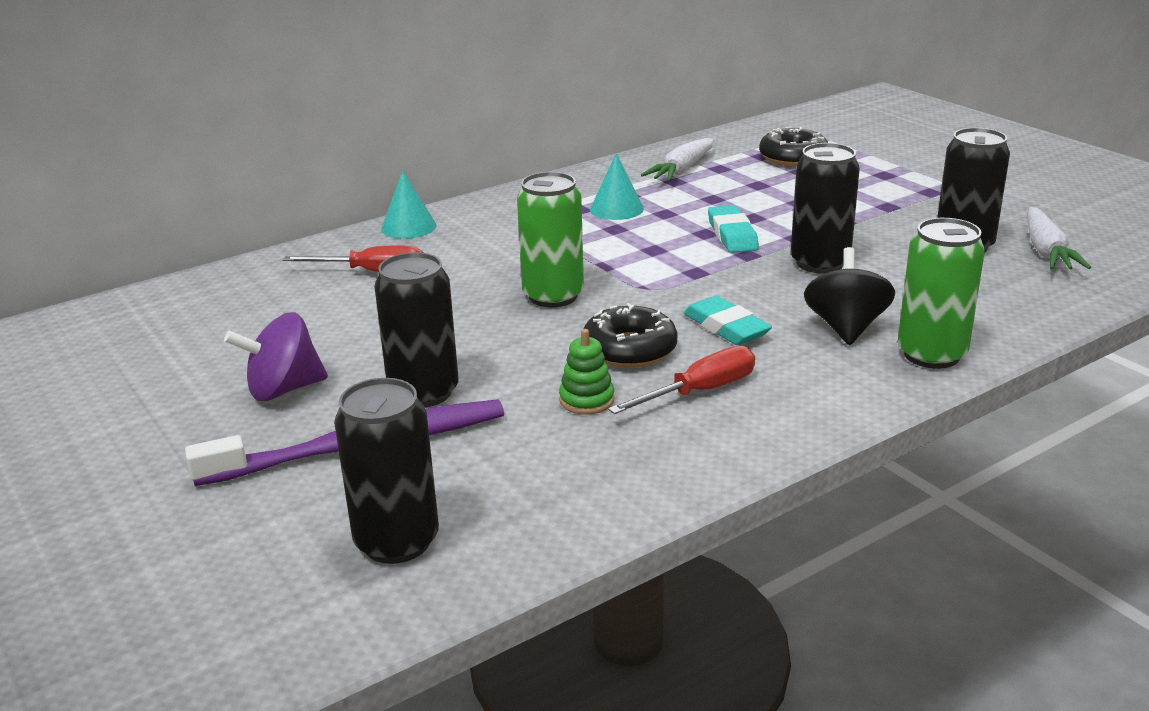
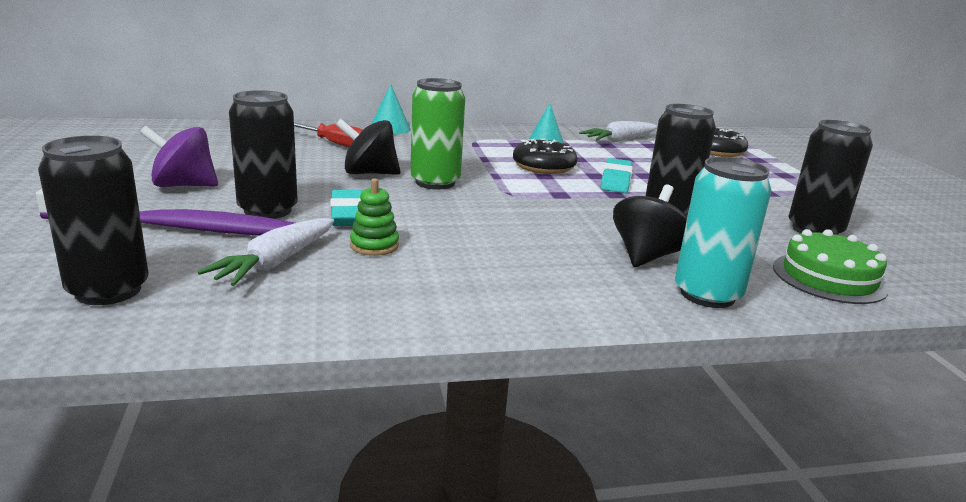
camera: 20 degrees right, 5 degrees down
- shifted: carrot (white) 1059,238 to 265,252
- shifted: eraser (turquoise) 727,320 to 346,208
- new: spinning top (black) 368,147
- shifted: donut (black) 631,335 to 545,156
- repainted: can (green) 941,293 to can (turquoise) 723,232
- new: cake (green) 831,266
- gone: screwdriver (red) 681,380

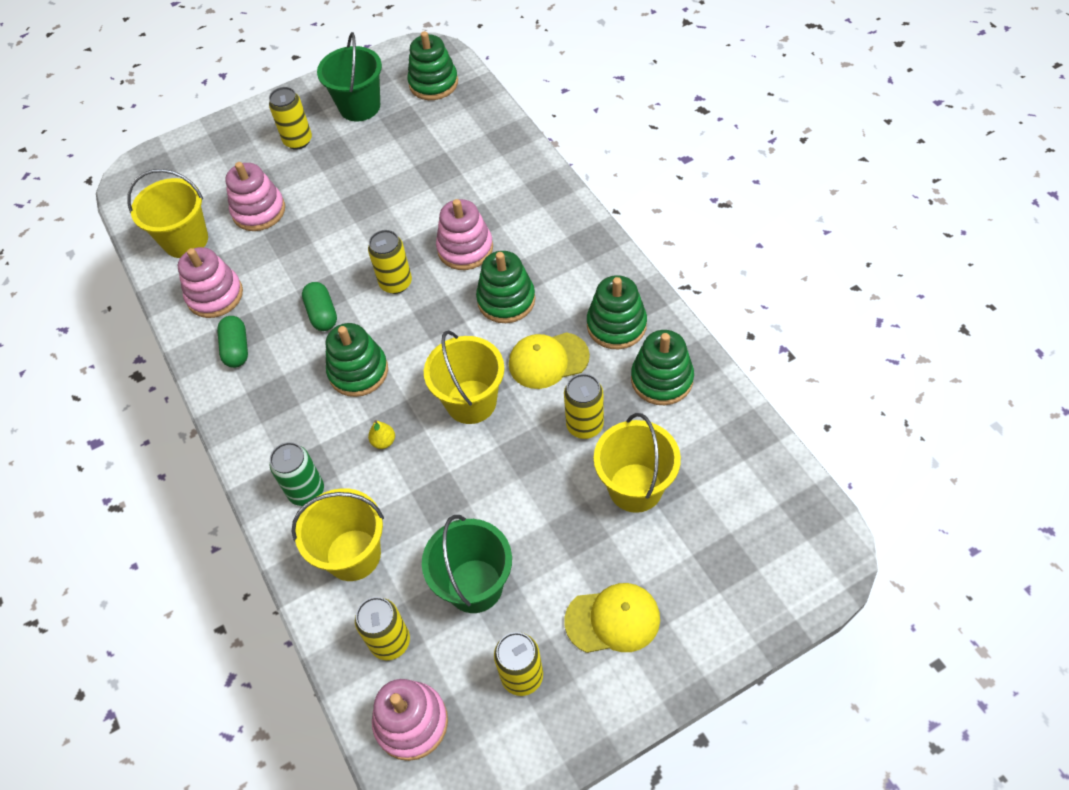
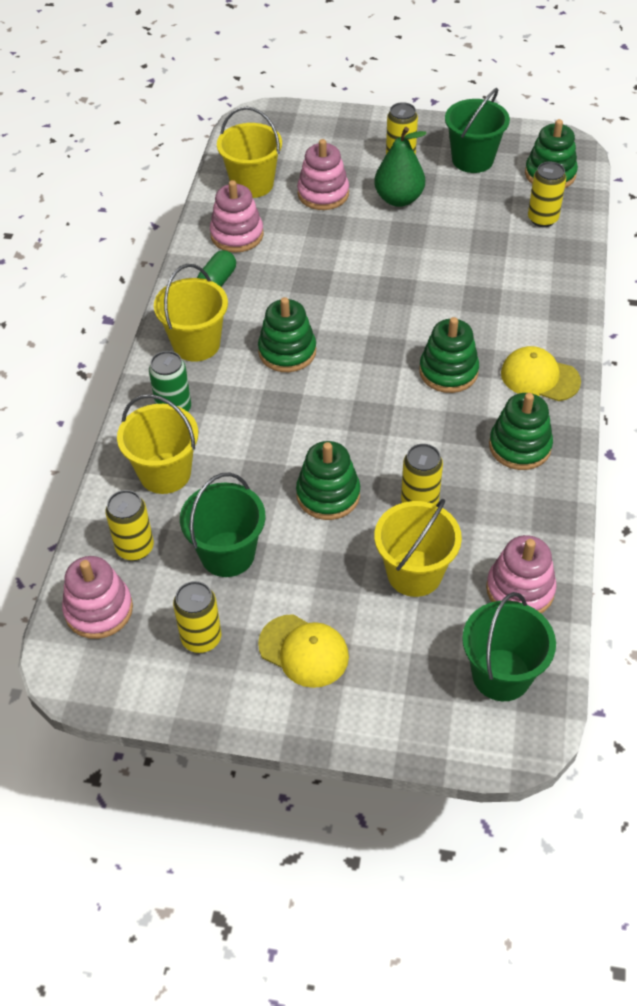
camera: 35 degrees right, 5 degrees down
- shifted: bucket (yellow) 464,377 to 191,313
- shifted: stacking toy (green) 662,367 to 328,480
- new: pear (green) 400,167
- new: bucket (green) 509,646
- shifted: stacking toy (pink) 464,234 to 521,574
- shifted: cap (yellow) 549,360 to 541,373
- shifted: can (yellow) 390,262 to 547,194
- gone: capsule (green) 319,306
- gone: pear (yellow) 381,434

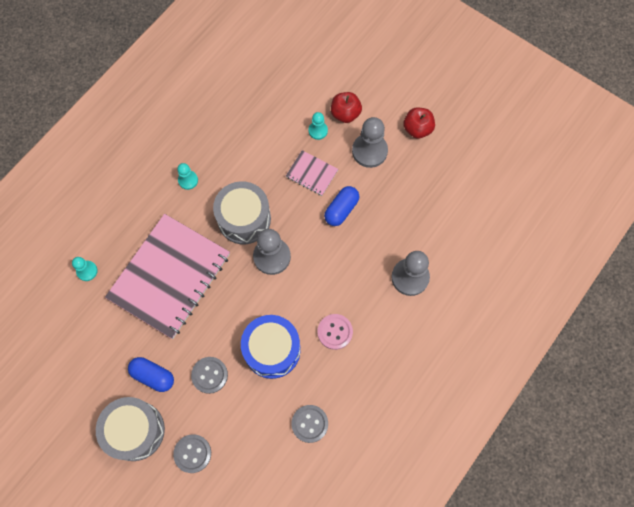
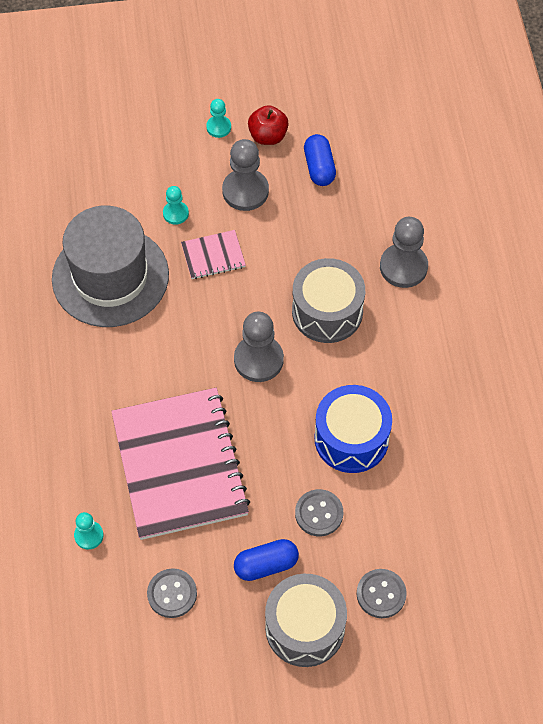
camera: 45 degrees left, 10 degrees down
- new: hat (grey) 110,266
- shifted: button (grey) 309,424 to 172,593
- shifted: pawn (turquoise) 187,176 to 218,118
- shifted: drum (grey) 242,212 to 328,300
- shifted: capsule (blue) 341,206 to 320,160
- gone: button (pink) 335,332
- gone: apple (red) 346,107

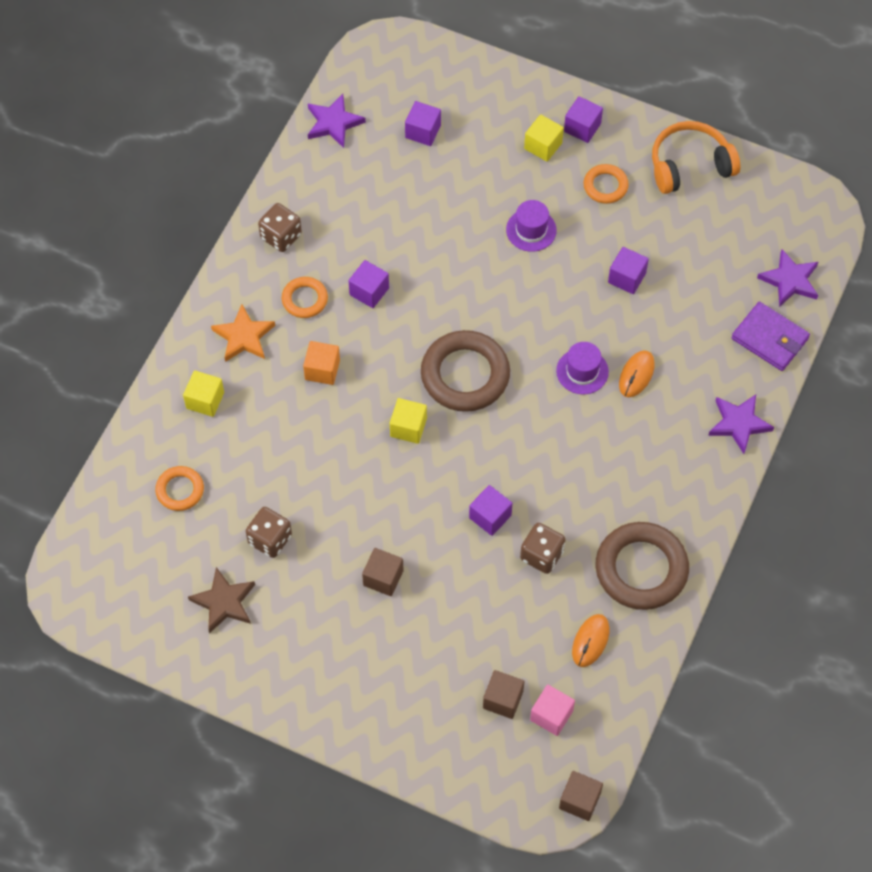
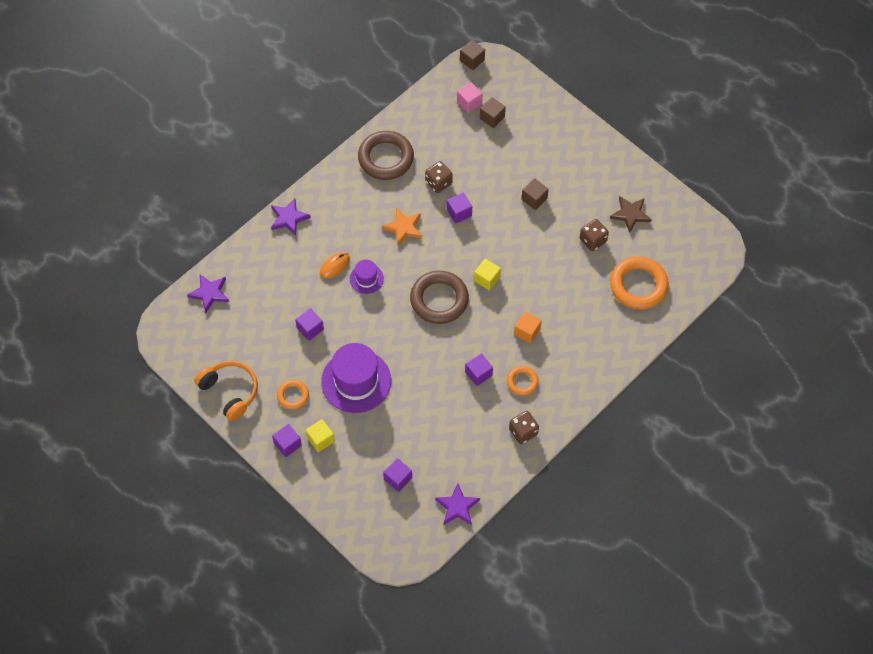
camera: 160 degrees left, 0 degrees up
- rotated: headphones (orange) 696,157 = 226,391 135 degrees counterclockwise
- scaled: hat (purple) 531,226 = 356,378 x1.98
- shifted: star (orange) 243,333 to 402,227
- scaled: ring (orange) 179,488 = 639,283 x1.89
- gone: cube (yellow) 203,393
- gone: mouse (orange) 590,640
- gone: wallet (purple) 770,336

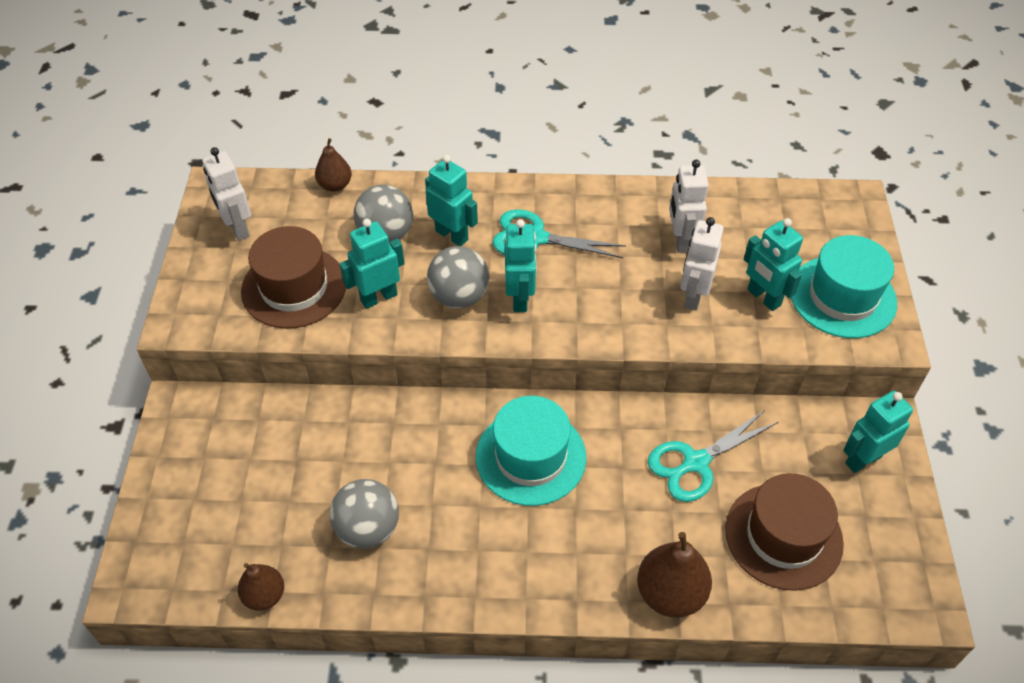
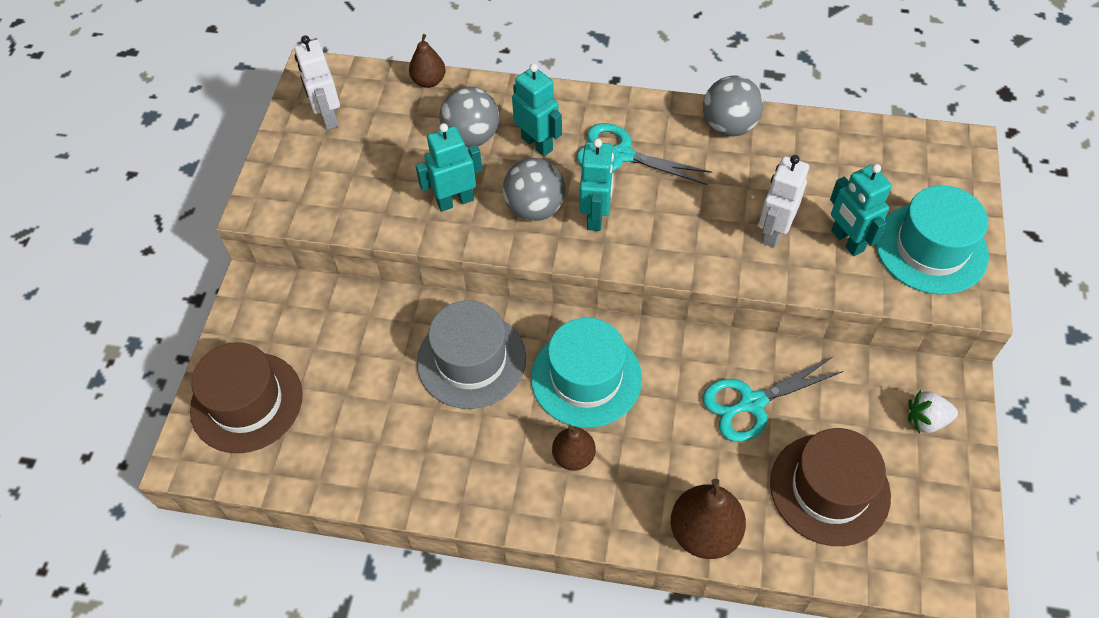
camera: 10 degrees right, 5 degrees up
- shifted: hat (brown) 293,277 to 246,397
- new: hat (grey) 471,354
- shifted: pear (brown) 261,587 to 574,448
- shifted: ball (grey) 364,514 to 733,106
- swapped: robot (turquoise) 878,432 to strawberry (white) 933,412
- gone: robot (white) 689,206

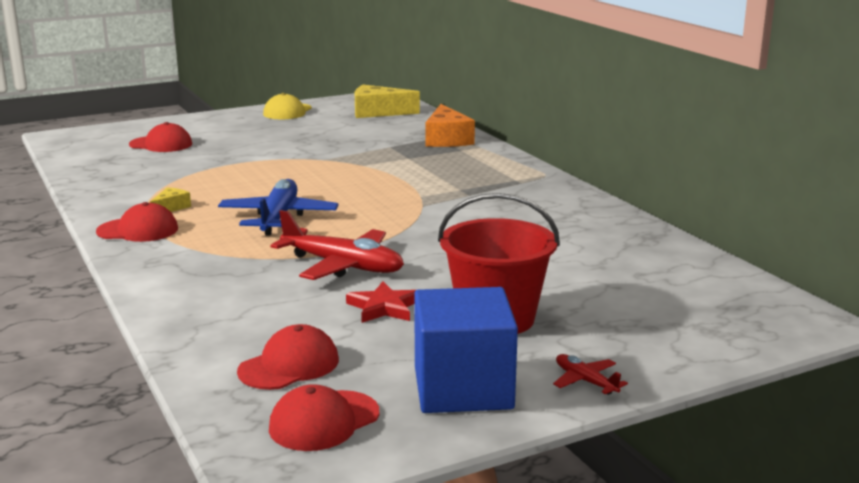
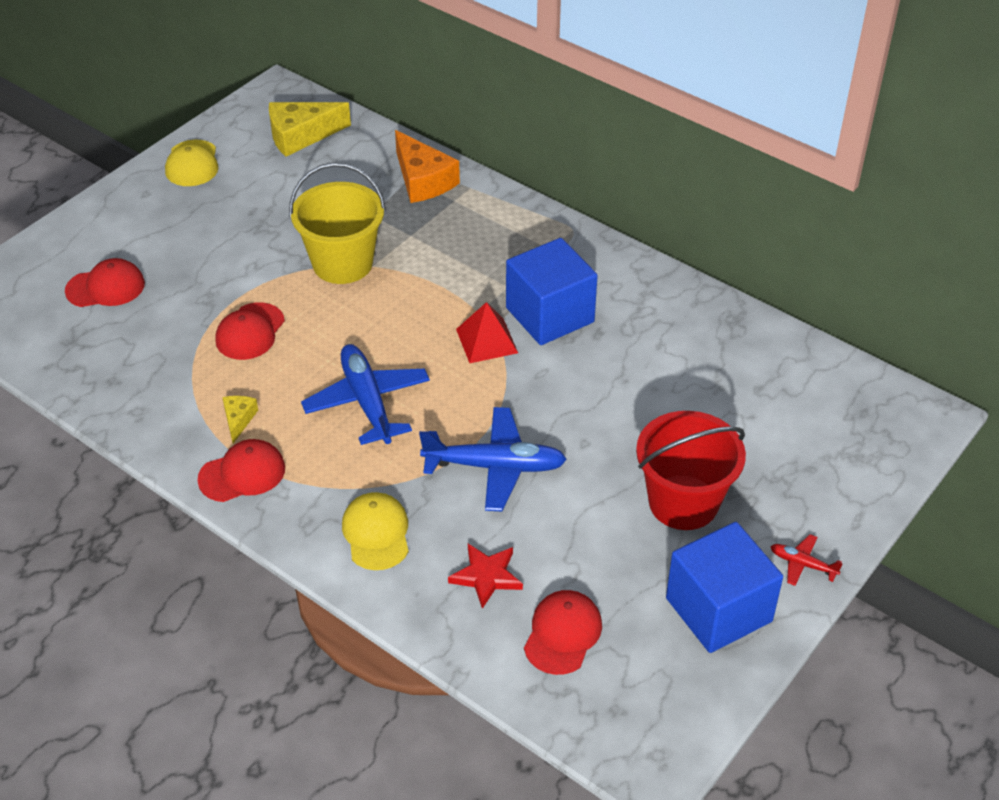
camera: 25 degrees left, 25 degrees up
- shifted: cap (red) 324,417 to 250,331
- new: bucket (yellow) 337,223
- new: cap (yellow) 375,531
- repainted: plane (red) 337,245 to plane (blue) 493,459
- shifted: star (red) 381,302 to 485,576
- new: pyramid (red) 487,332
- new: cube (blue) 552,291

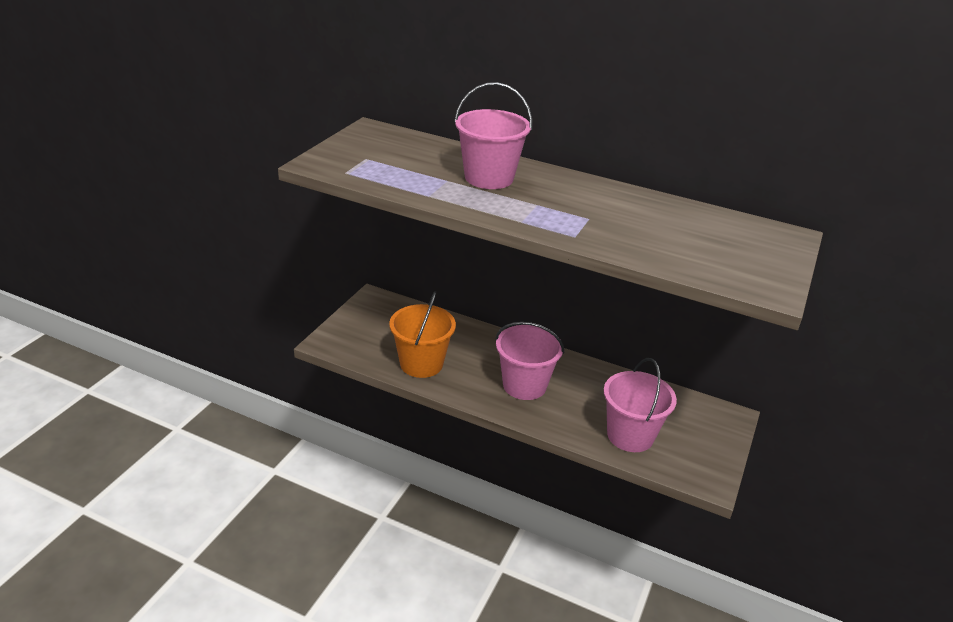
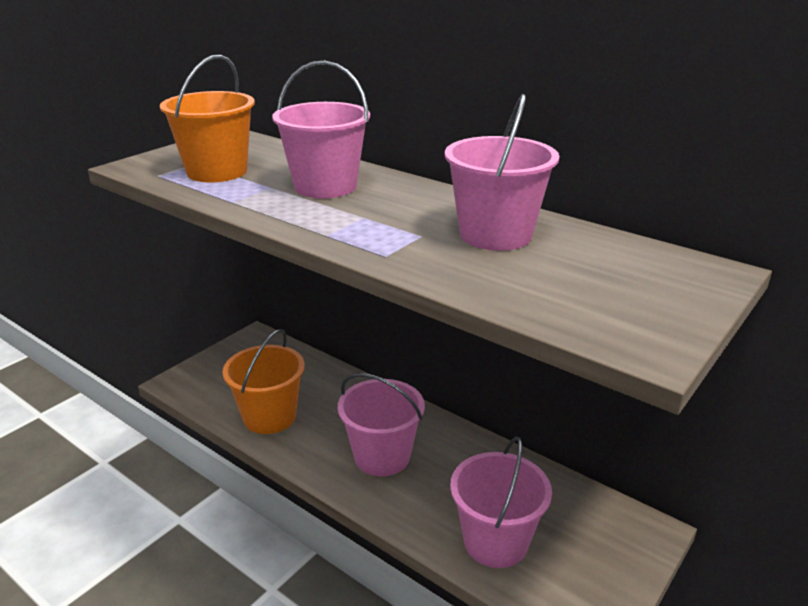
camera: 15 degrees right, 5 degrees down
- new: bucket (orange) 207,118
- new: bucket (pink) 502,172

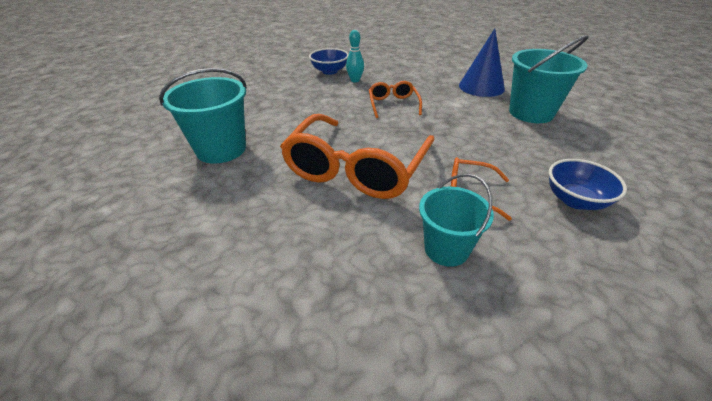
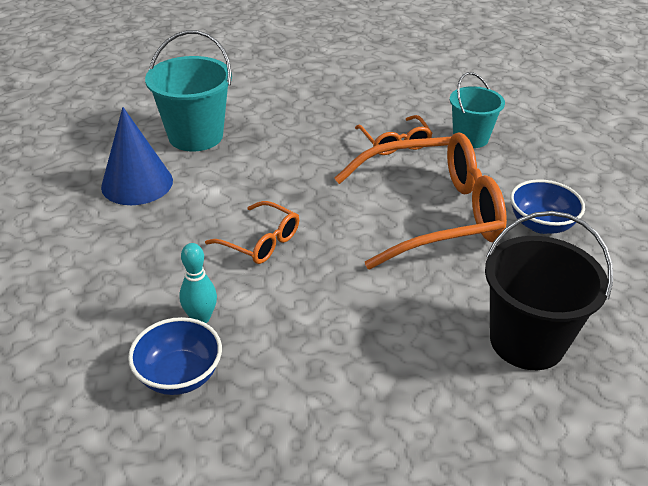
camera: 125 degrees left, 0 degrees up
- rotated: glasses (orange) 395,99 = 252,232 105 degrees counterclockwise
- repainted: bucket (turquoise) 203,116 to bucket (black) 549,290
- shifted: bowl (blue) 588,184 to 547,206

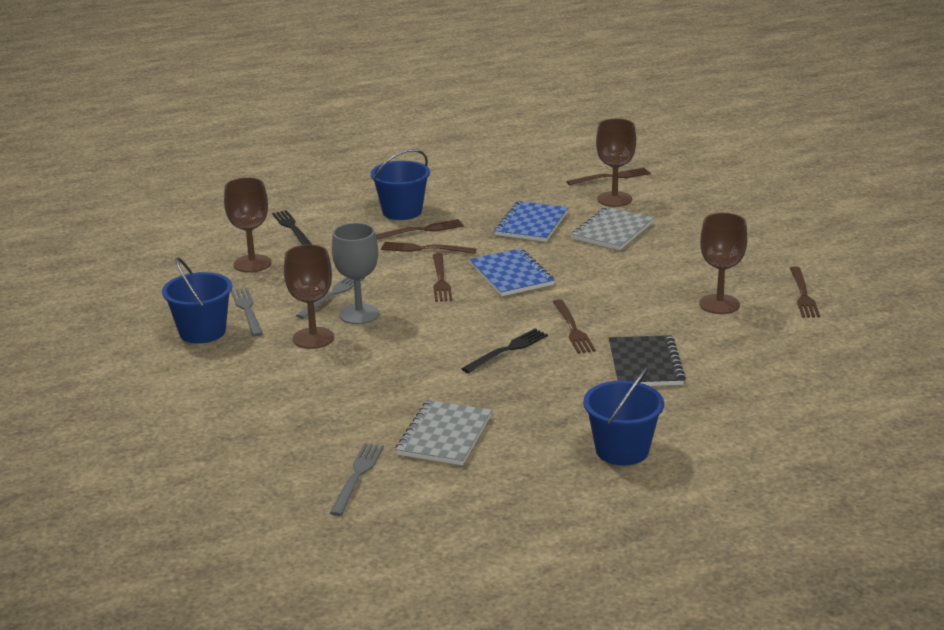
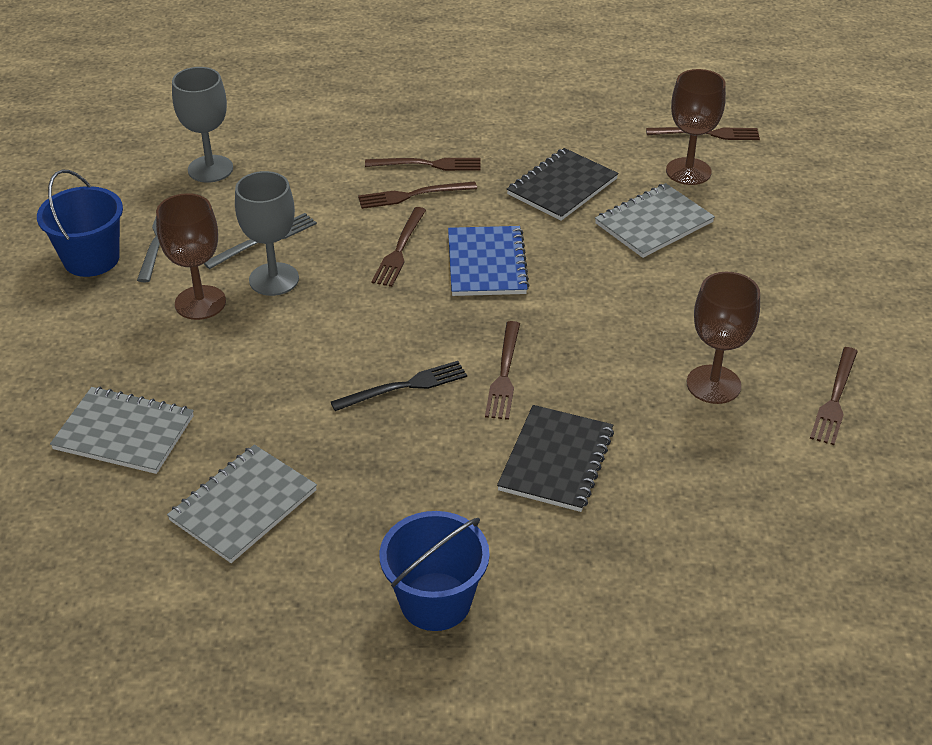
camera: 20 degrees right, 15 degrees up
- new: notebook (grey) 122,430
- repainted: goblet (brown) 247,225 to goblet (grey) 202,125
- rotated: fork (brown) 428,248 = 417,195 45 degrees counterclockwise
- repainted: notebook (blue) 531,221 to notebook (black) 562,184
- gone: fork (black) 292,227
- gone: fork (grey) 357,479
- gone: bucket (blue) 400,184

